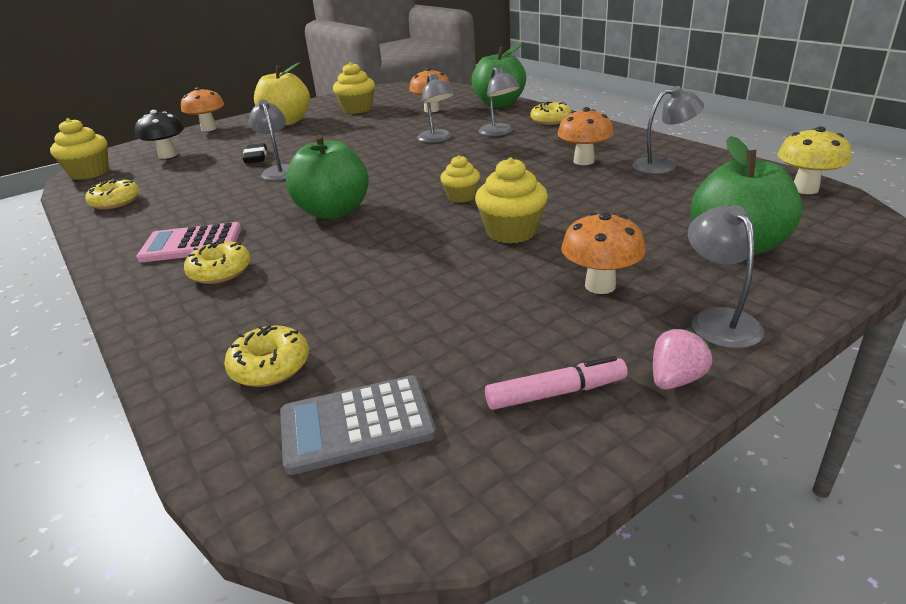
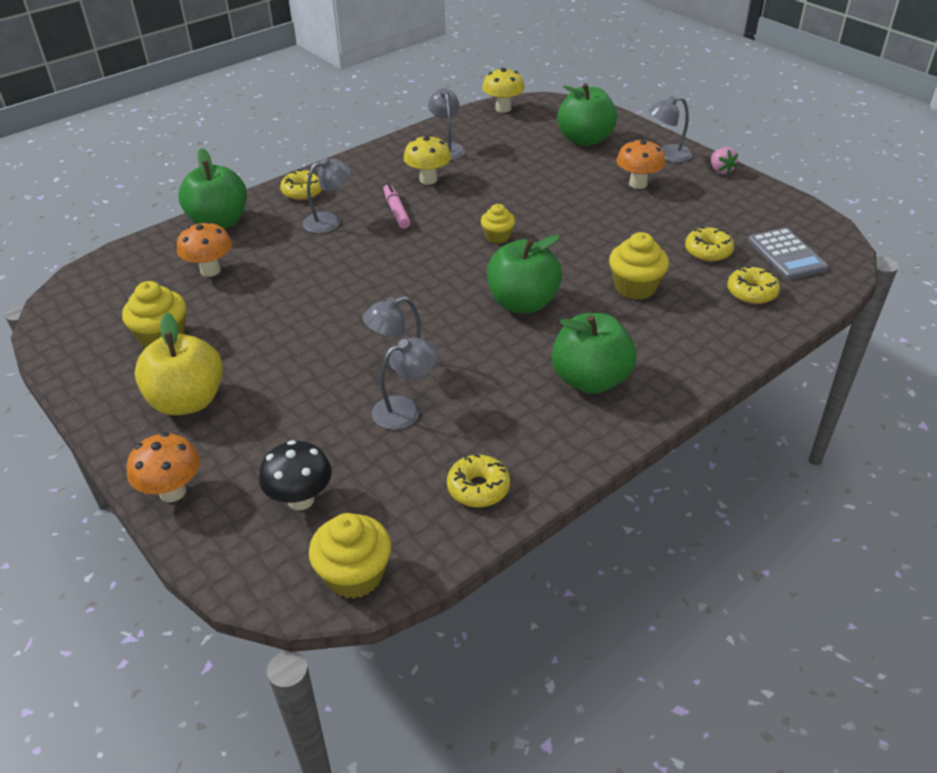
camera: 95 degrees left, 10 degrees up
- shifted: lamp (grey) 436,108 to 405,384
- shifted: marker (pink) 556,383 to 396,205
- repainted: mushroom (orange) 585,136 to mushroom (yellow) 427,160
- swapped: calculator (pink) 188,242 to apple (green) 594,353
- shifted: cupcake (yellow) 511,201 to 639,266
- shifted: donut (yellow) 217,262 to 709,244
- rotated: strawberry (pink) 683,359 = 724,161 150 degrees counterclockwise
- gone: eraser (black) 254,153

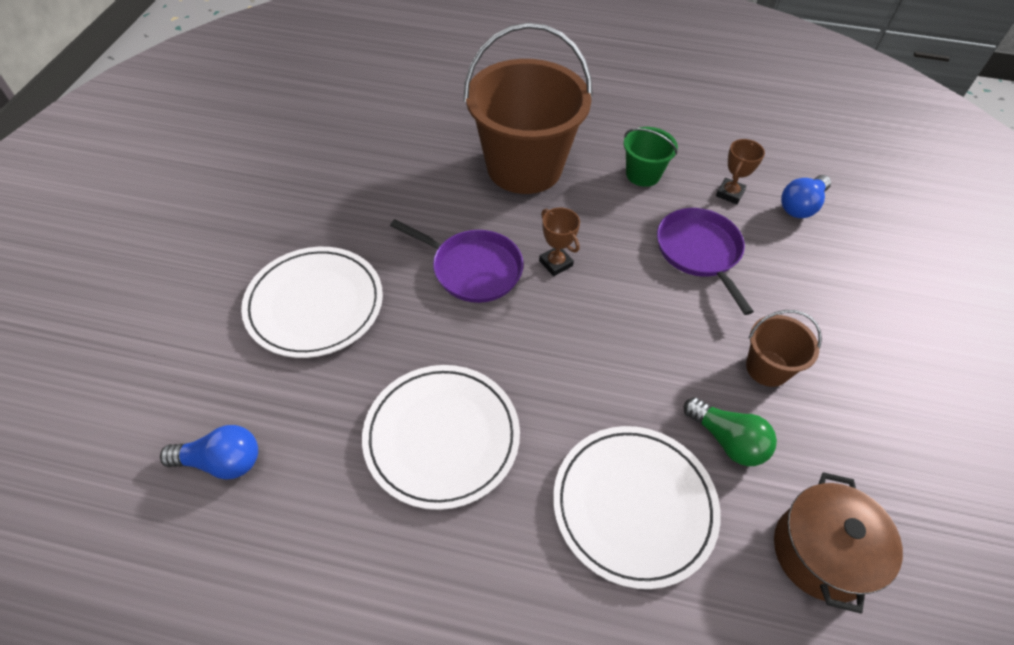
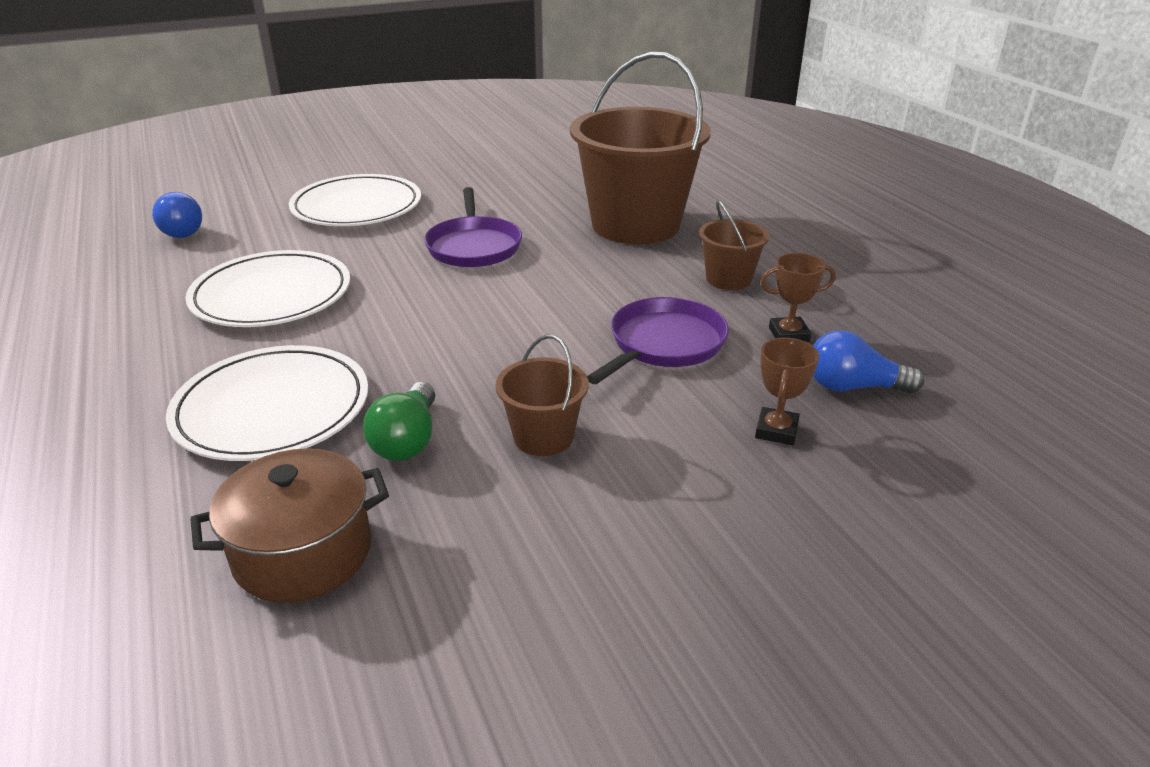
camera: 55 degrees right, 20 degrees down
- repainted: bucket (green) 651,157 to bucket (brown) 734,245
- shifted: trophy (brown) 559,241 to 787,391

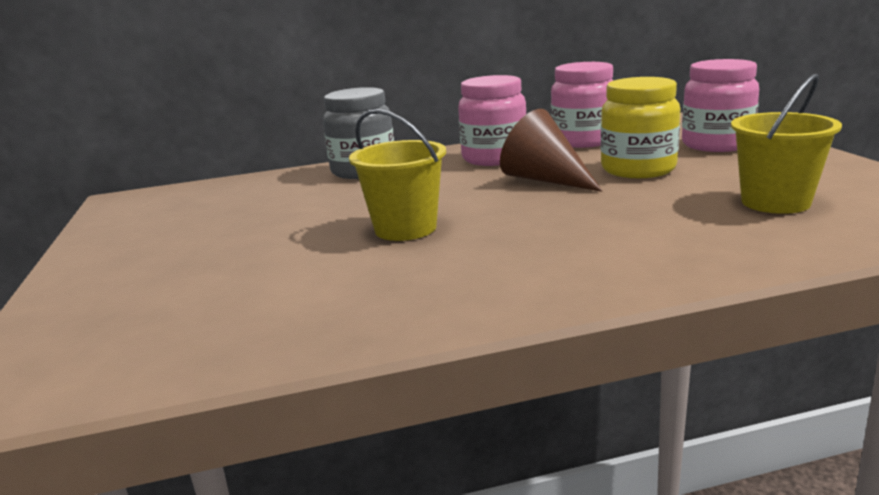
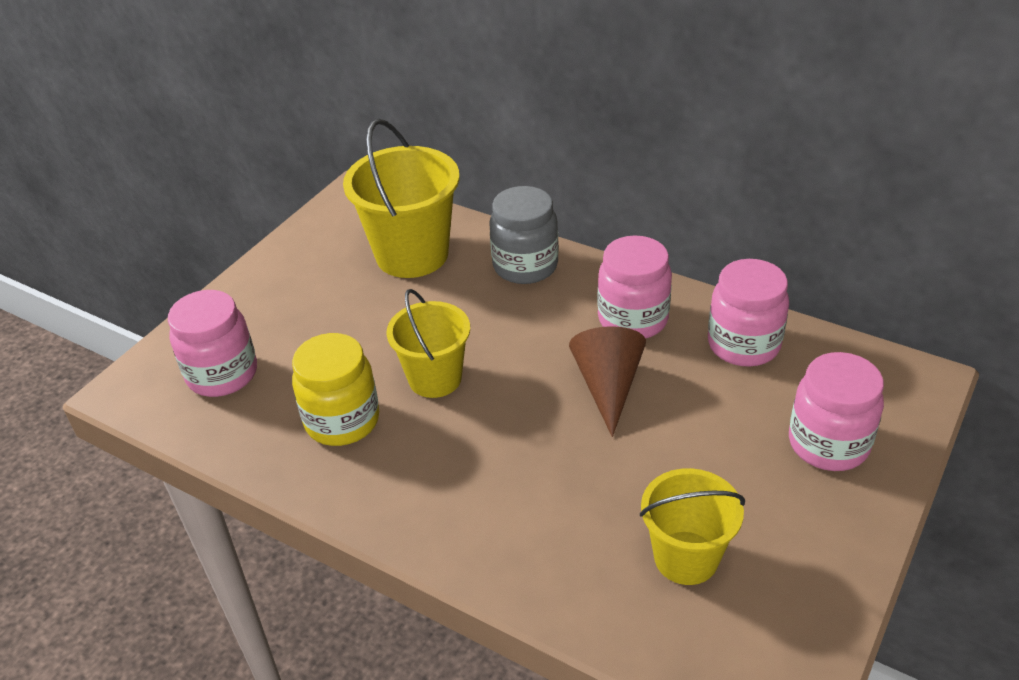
camera: 45 degrees right, 20 degrees up
- new: jar (pink) 212,343
- shifted: jar (yellow) 640,127 to 335,389
- new: bucket (yellow) 401,198

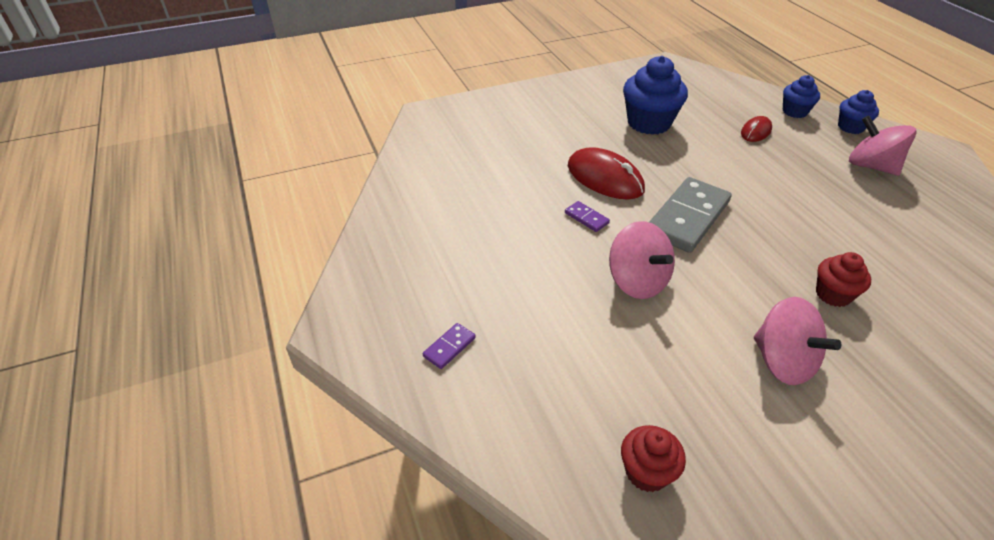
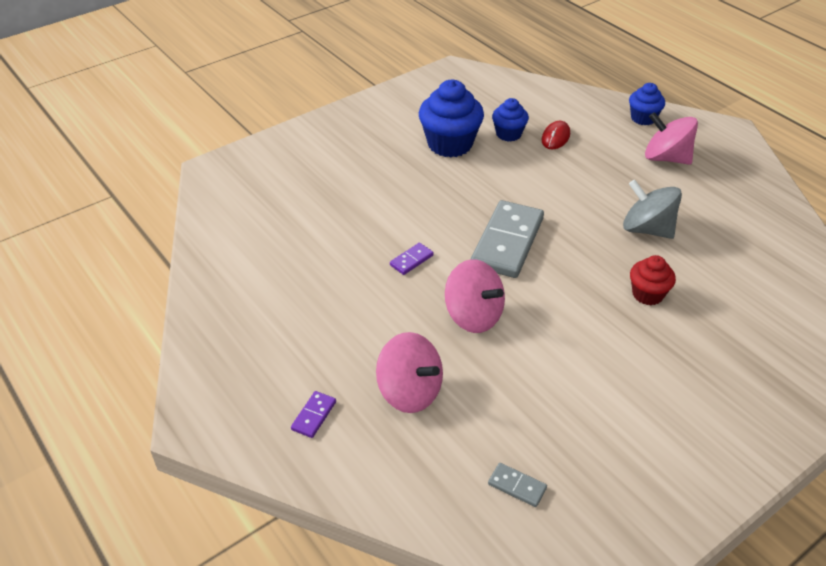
camera: 15 degrees left, 0 degrees up
- shifted: spinning top (pink) 797,341 to 409,372
- rotated: domino (purple) 587,216 = 412,259 75 degrees counterclockwise
- swapped: cupcake (red) 653,458 to domino (grey) 517,485
- shifted: cupcake (blue) 801,96 to 510,120
- new: spinning top (grey) 652,209
- gone: mouse (red) 606,173

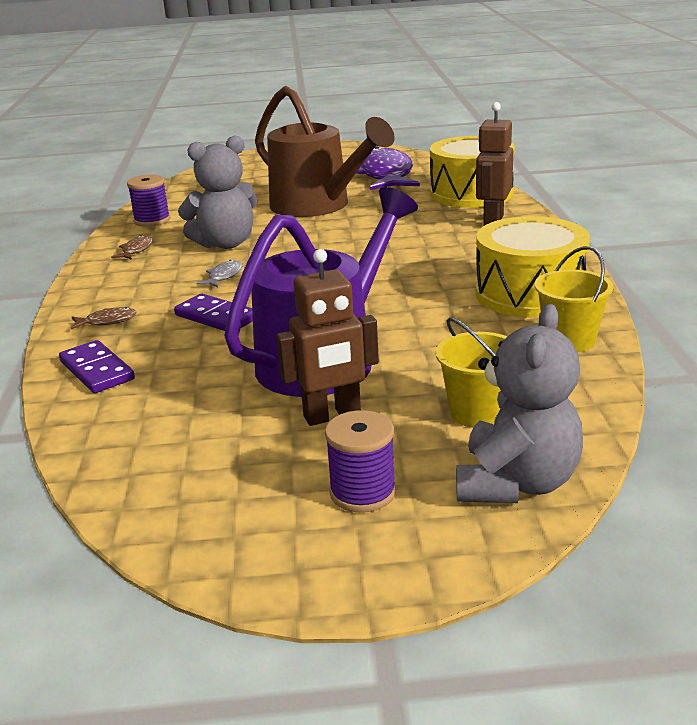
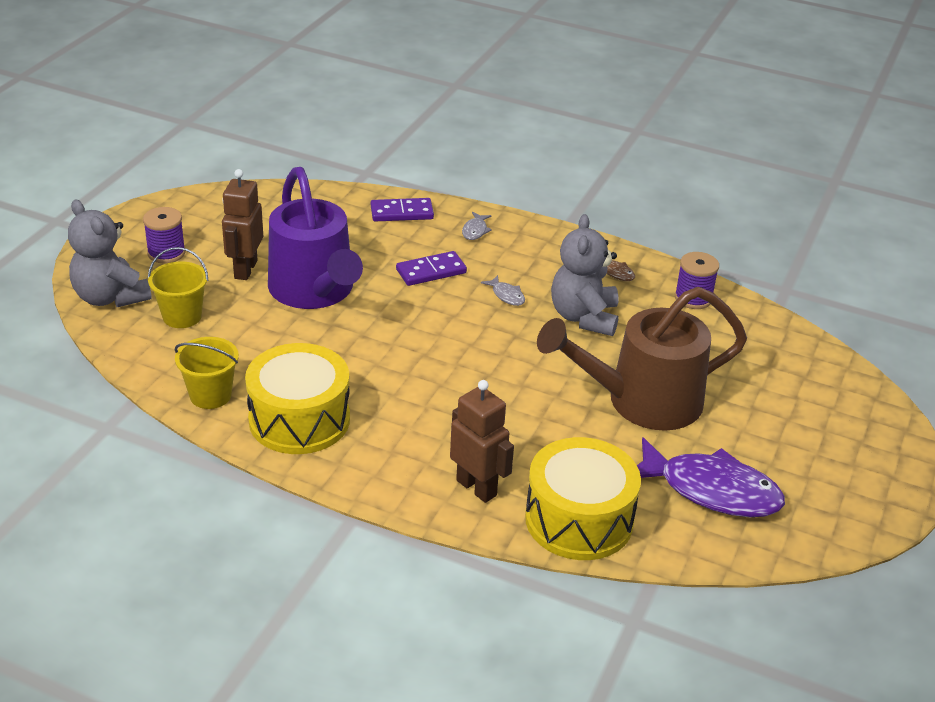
camera: 115 degrees right, 10 degrees up
- repainted: fish (brown) 104,318 to fish (grey) 477,226

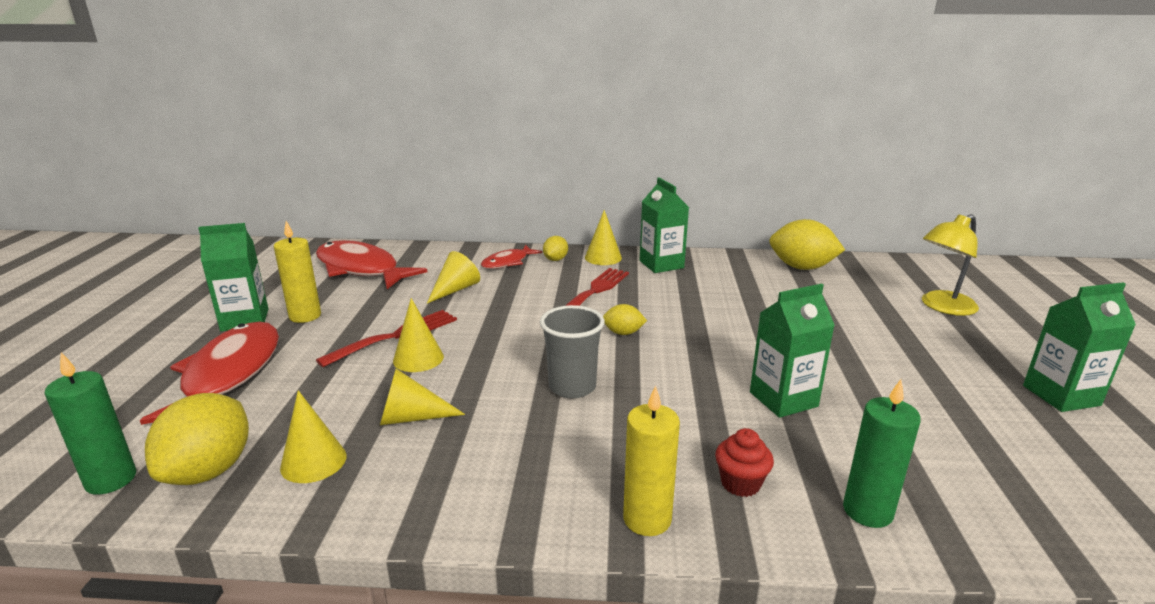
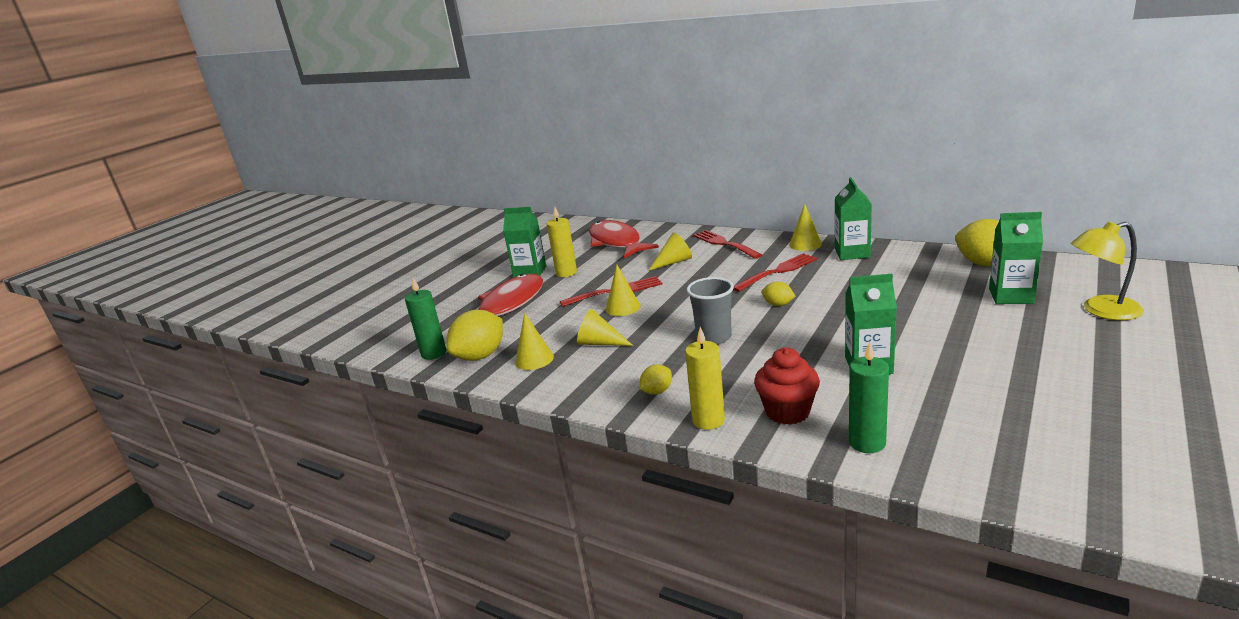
camera: 30 degrees right, 0 degrees up
- shifted: lemon (yellow) 555,248 to 656,379
- swapped: fish (red) 511,257 to fork (red) 727,244
- scaled: cupcake (red) 744,462 = 787,386 x1.55
- shifted: carton (green) 1079,347 to 1016,258

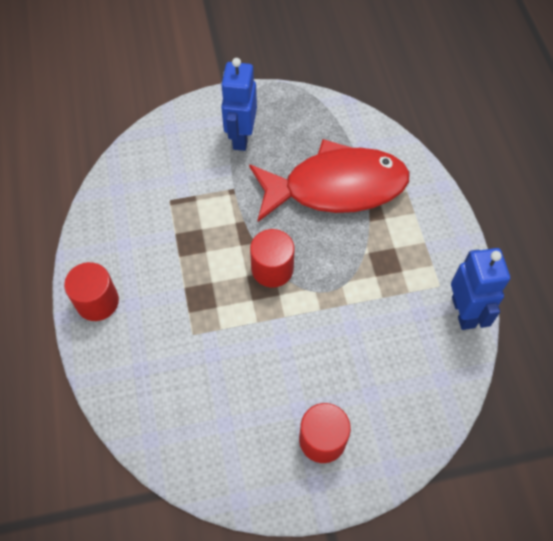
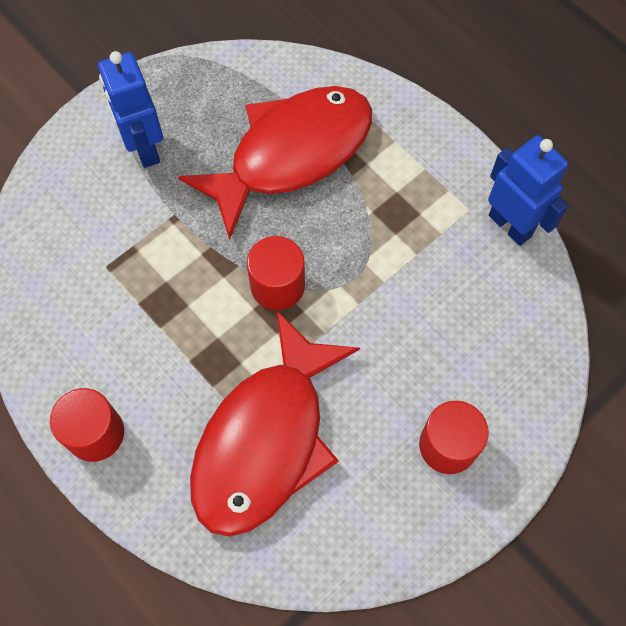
camera: 30 degrees left, 5 degrees up
- new: fish (red) 275,423

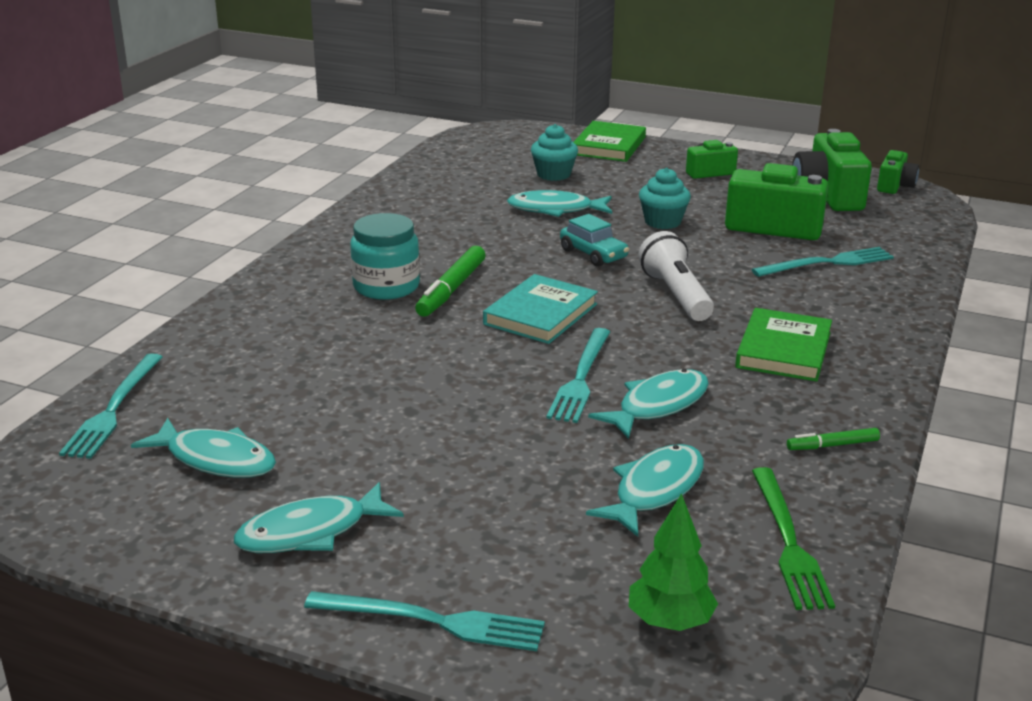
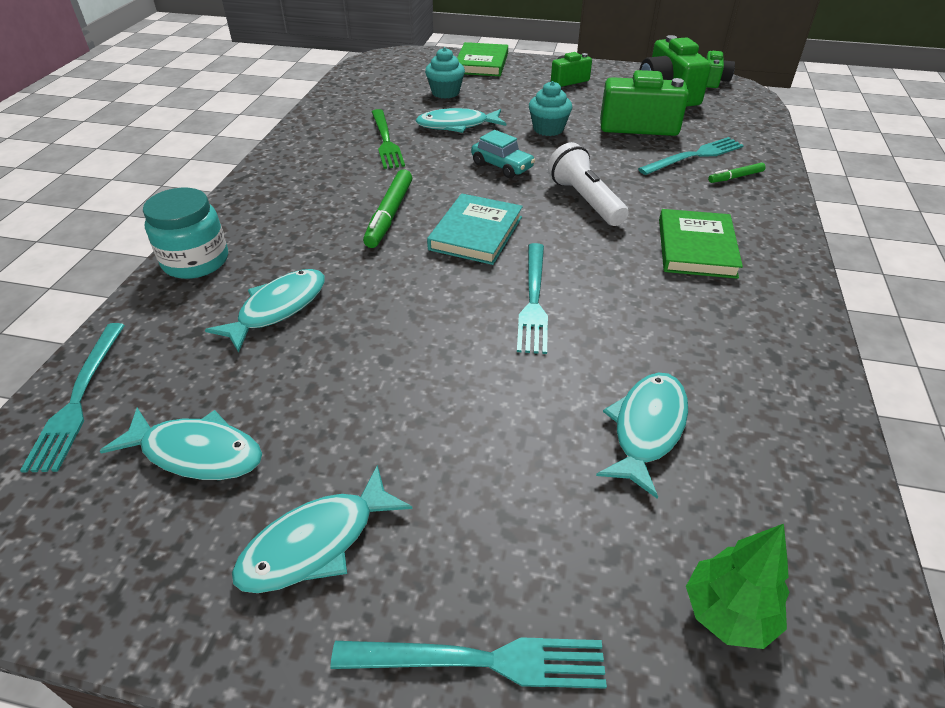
camera: 10 degrees left, 15 degrees up
- shifted: jar (turquoise) 385,256 to 185,233
- shifted: fish (turquoise) 648,404 to 265,311
- shifted: fork (green) 793,538 to 388,139
- shifted: marker (green) 833,439 to 737,173

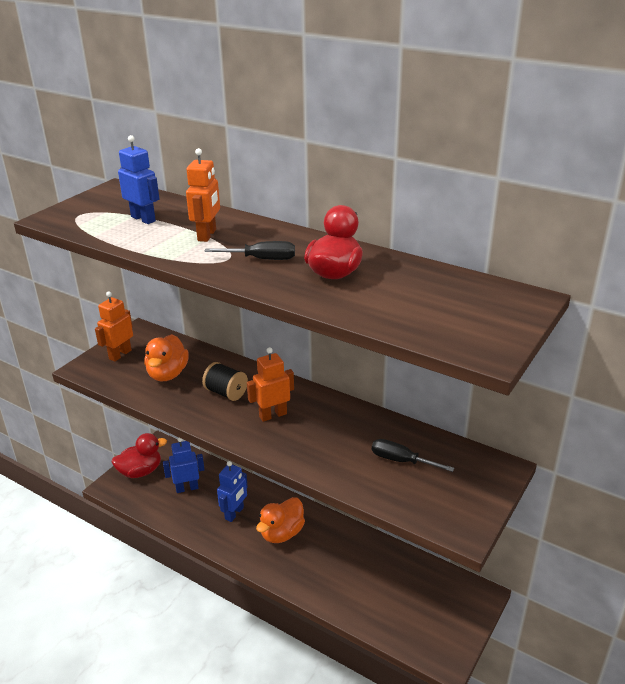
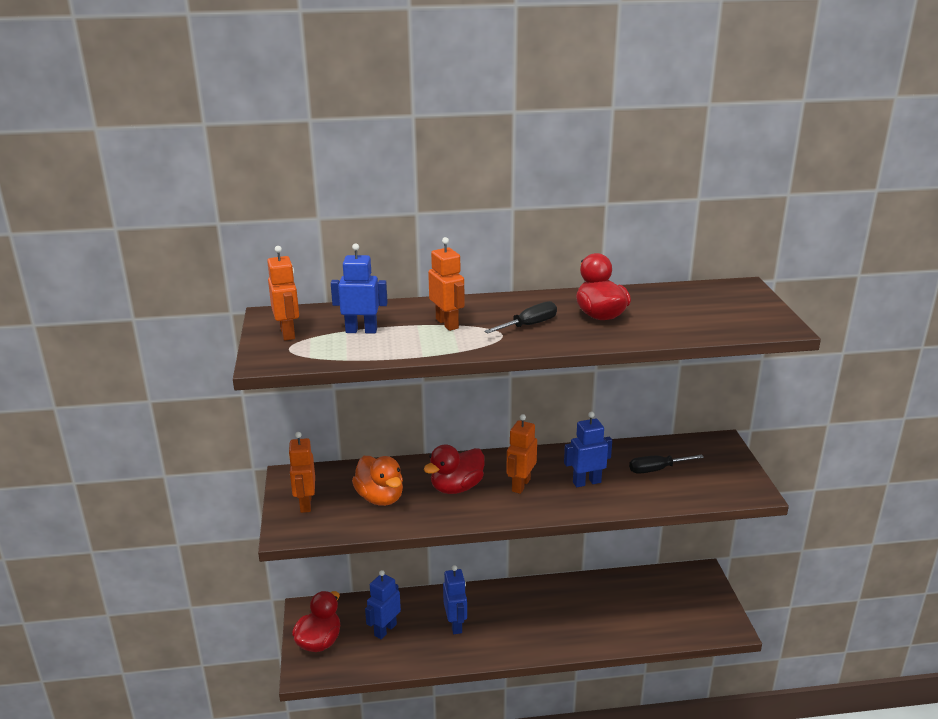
camera: 40 degrees left, 5 degrees down
- new: robot (orange) 283,293
- swapped: spool (black) 225,381 to duck (red) 454,469
- new: robot (blue) 588,449
- gone: duck (orange) 280,520

